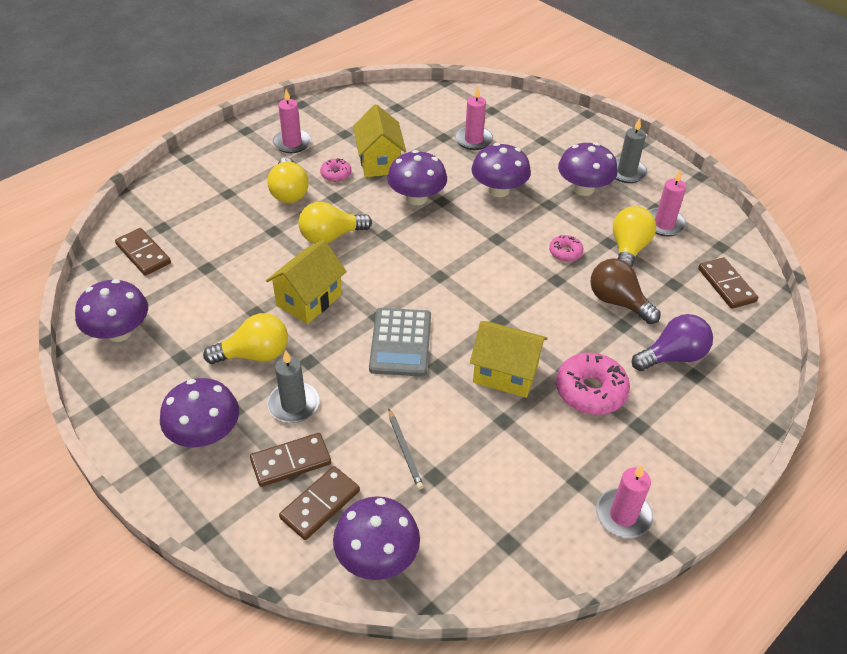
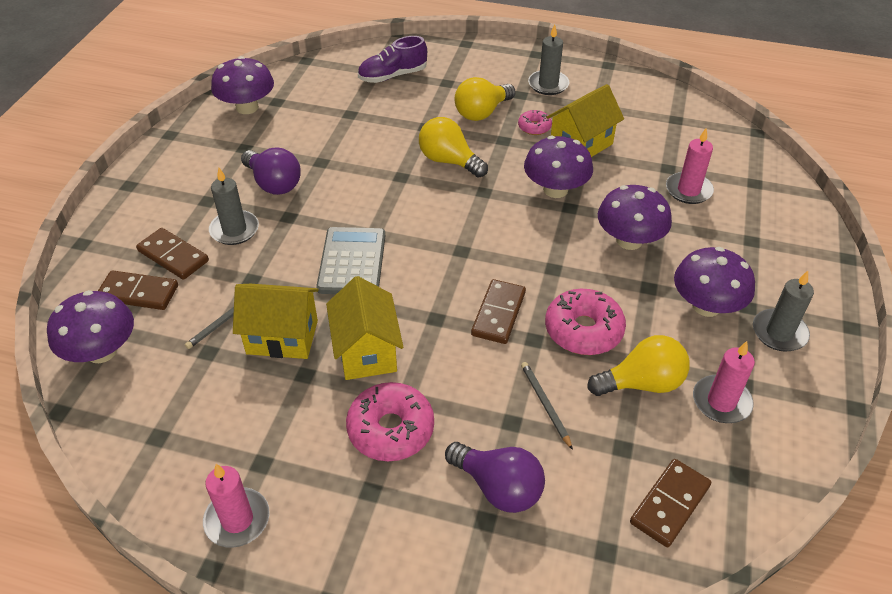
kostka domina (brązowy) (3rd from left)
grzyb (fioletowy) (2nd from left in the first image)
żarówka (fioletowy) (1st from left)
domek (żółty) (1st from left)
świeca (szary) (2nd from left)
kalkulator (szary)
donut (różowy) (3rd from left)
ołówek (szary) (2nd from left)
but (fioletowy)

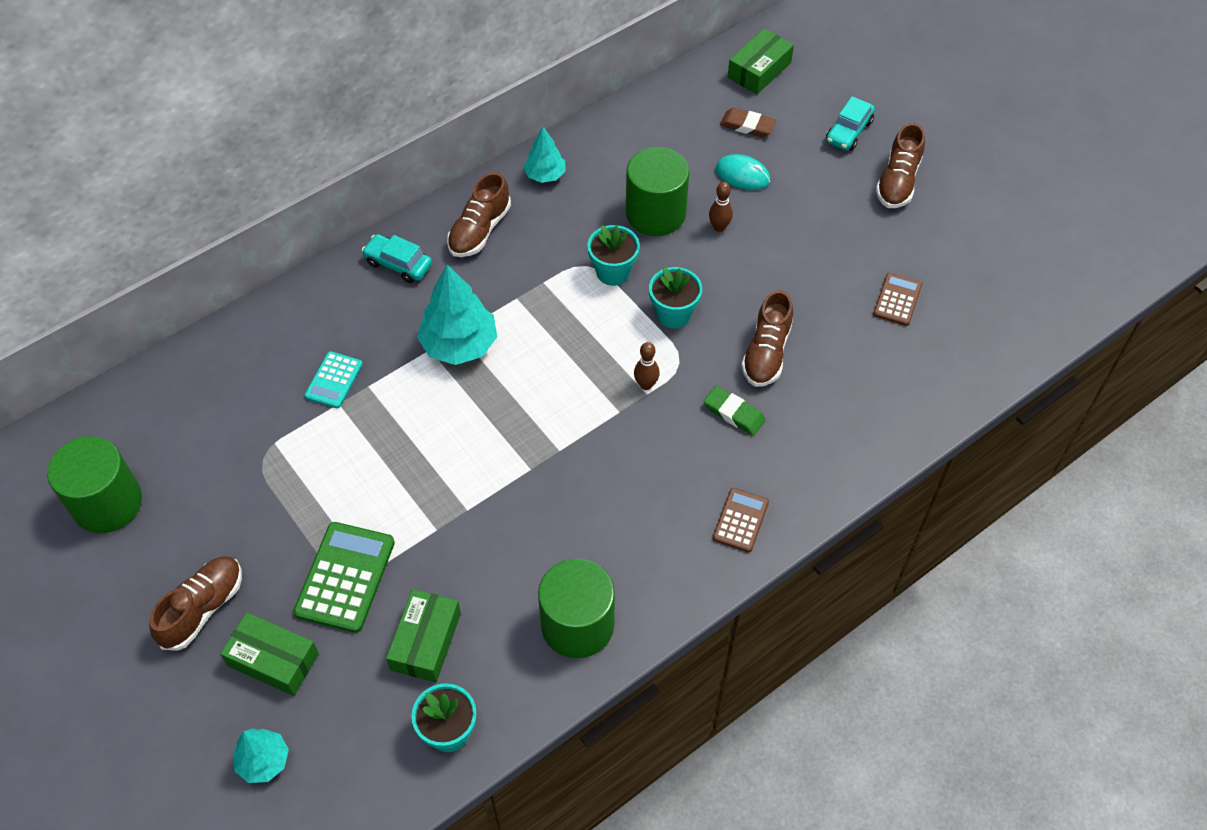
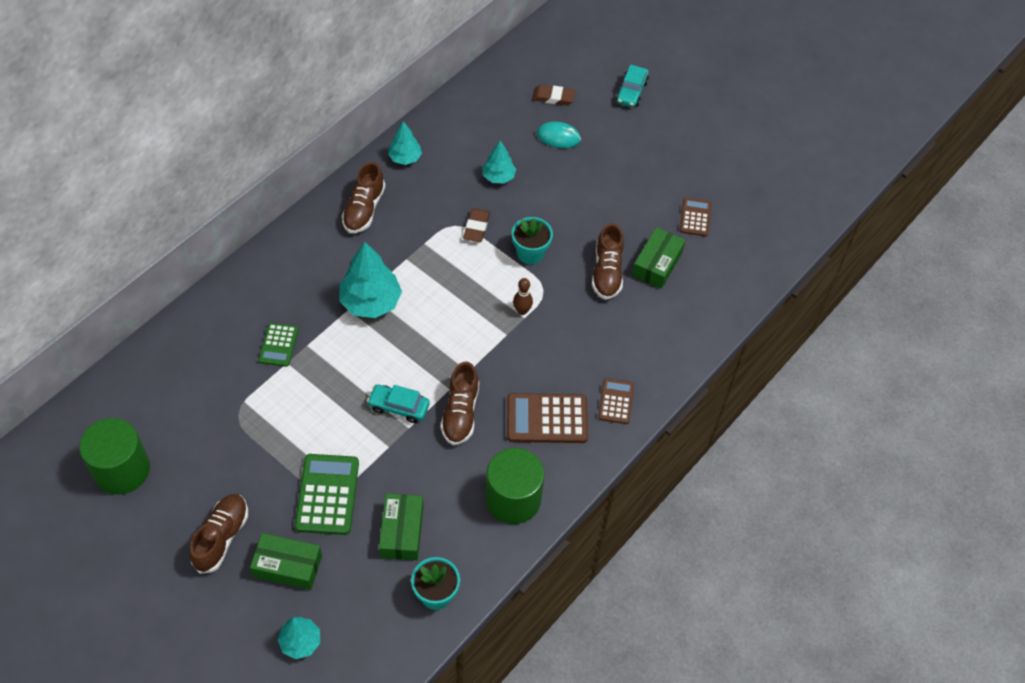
kalkulator (zielony) (1st from left)
samochód (turkusowy) (1st from left)
gumka do mazania (brązowy) (1st from left)
drzewko (turkusowy) (4th from left)
gumka do mazania (zielony)
kręgiel (brązowy) (2nd from left in the first image)
pudełko (zielony) (3rd from left)
but (brązowy) (3rd from left)
kalkulator (brązowy) (1st from left)

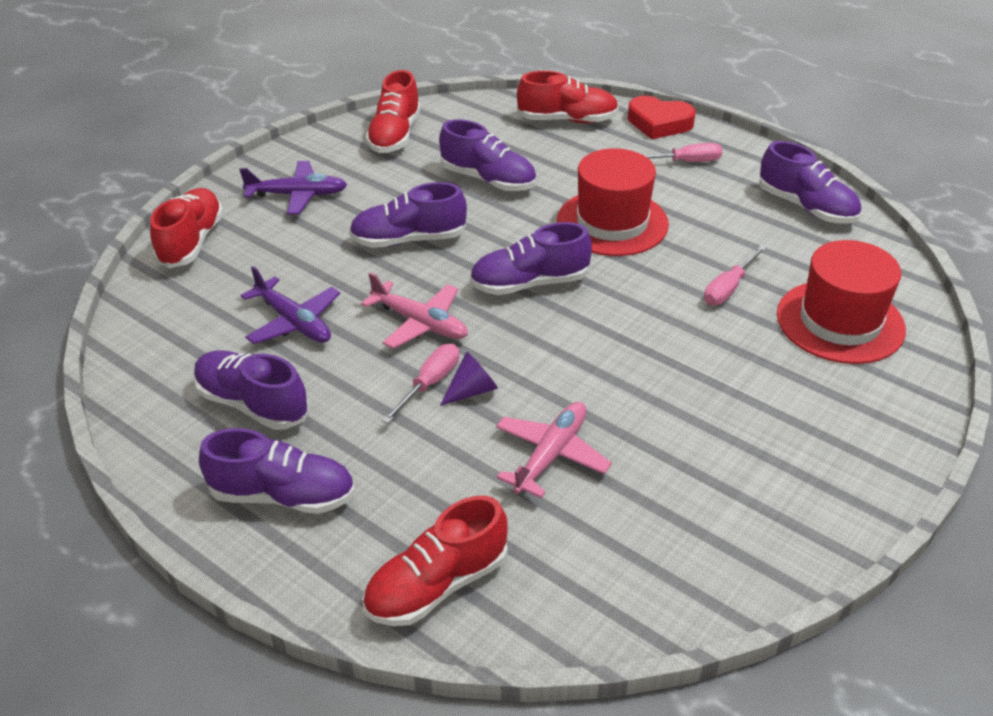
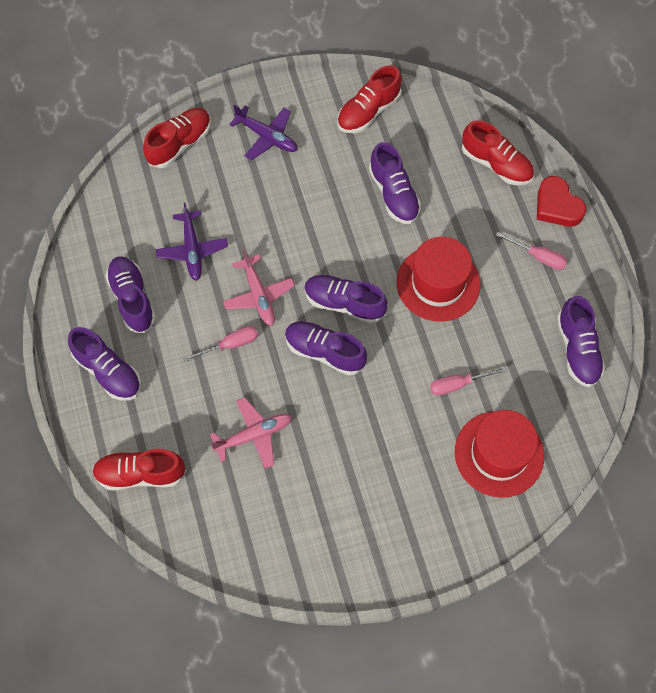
but (fioletowy) (3rd from left)
stożek (fioletowy)

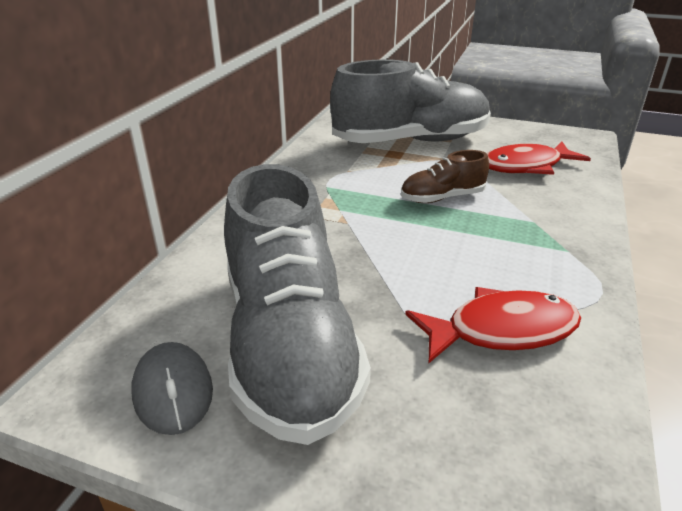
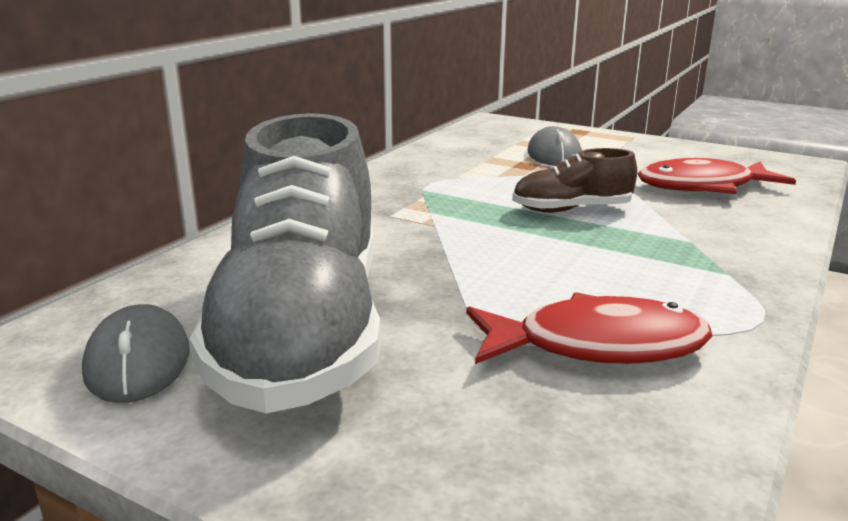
myszka (szary) (2nd from left)

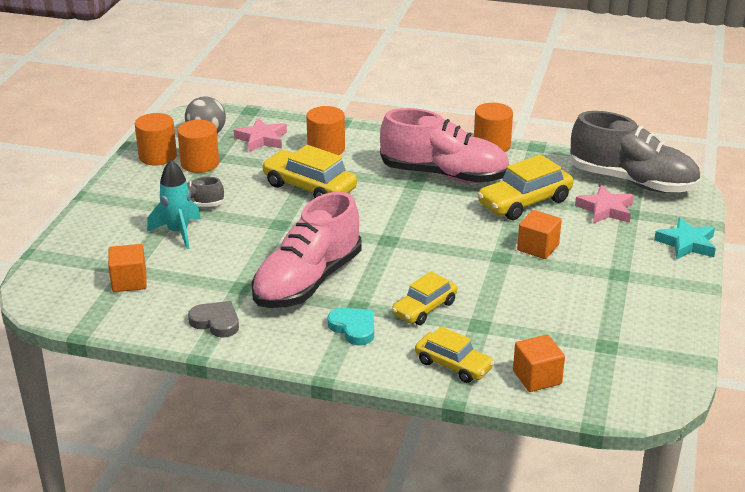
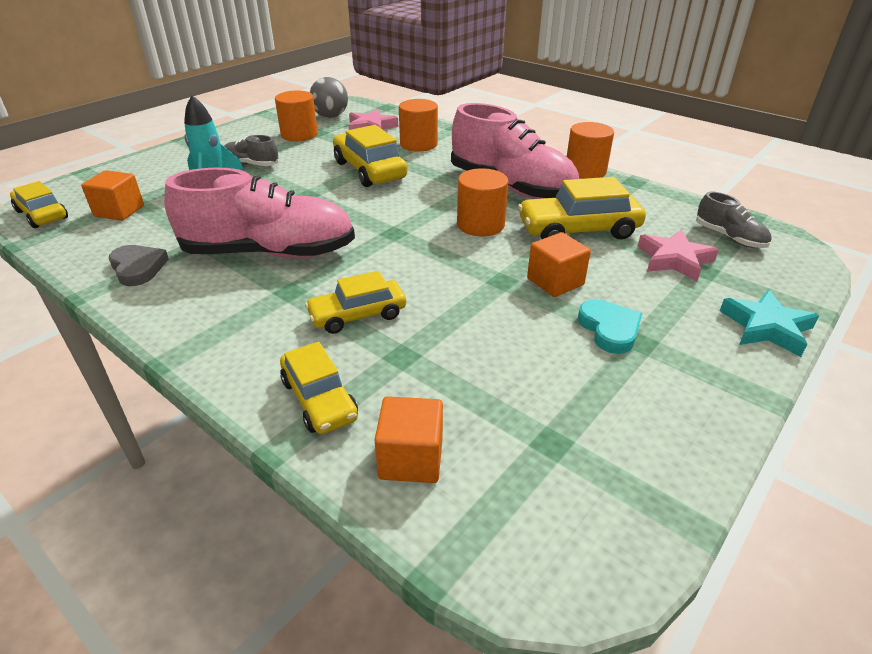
walec (pomarańczowy) (3rd from left)
but (różowy) (1st from left)
serce (turkusowy)
but (szary) (2nd from left)
samochód (żółty) (1st from left)

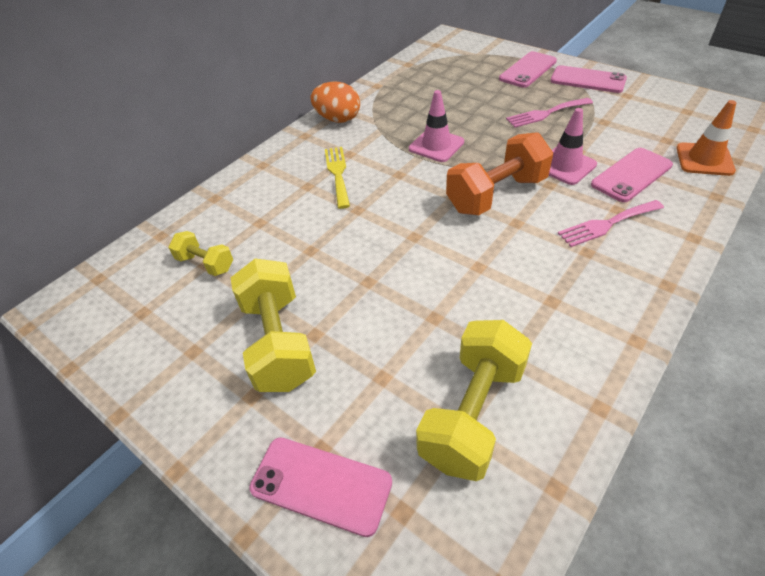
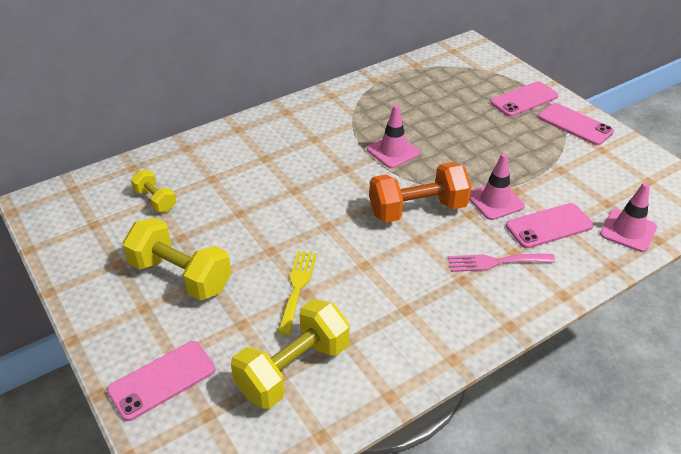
hantel (żółty) (2nd from left)
telefon (różowy) (1st from left)
jajko (pomarańczowy)
widelec (żółty)
widelec (różowy) (1st from left in the first image)
pachołek (różowy) (3rd from left)

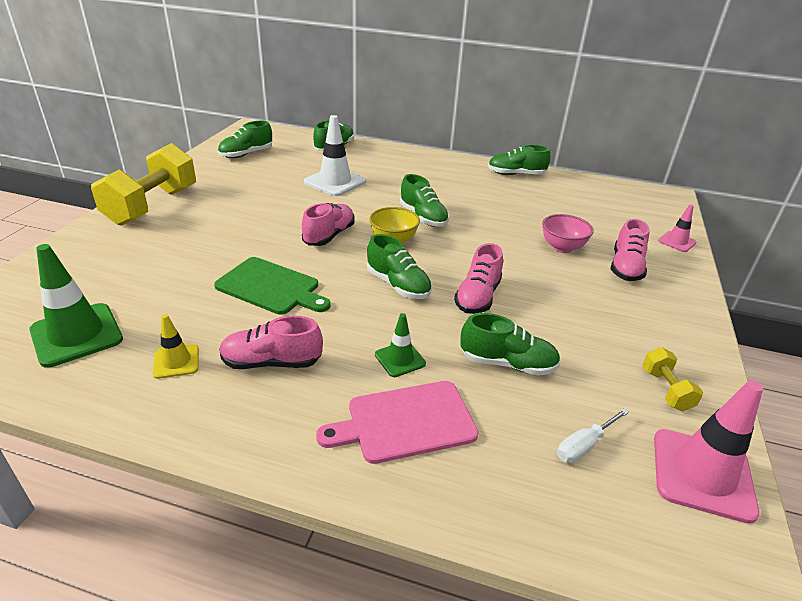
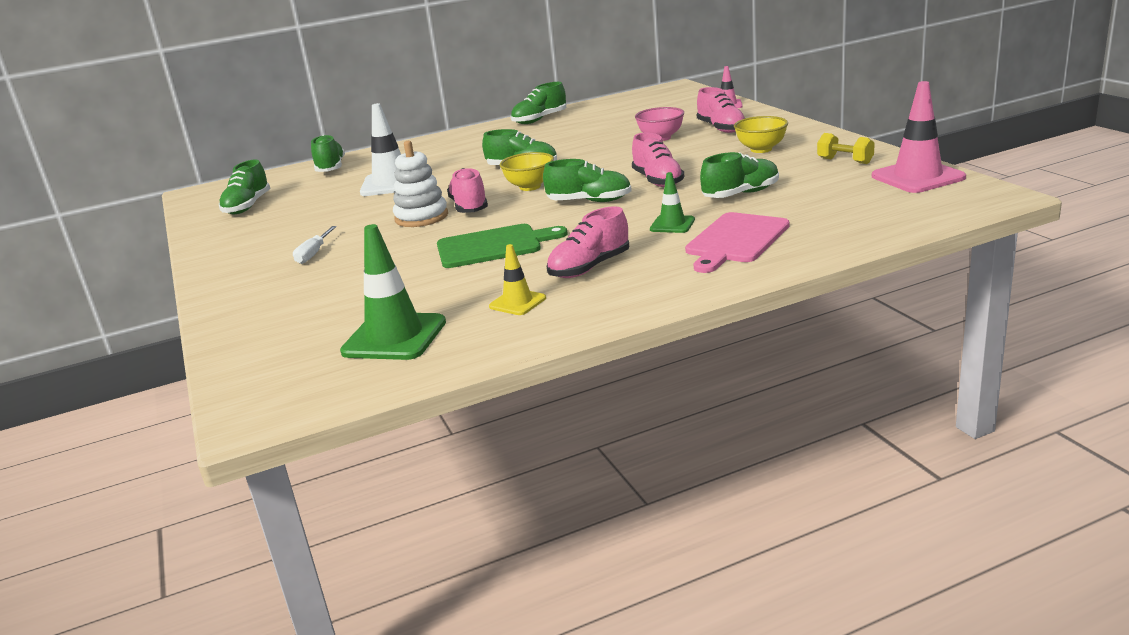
hantel (żółty) (1st from left in the first image)
śrubokręt (biały)
zabawka nakładanka (biały)
miska (żółty) (2nd from left)

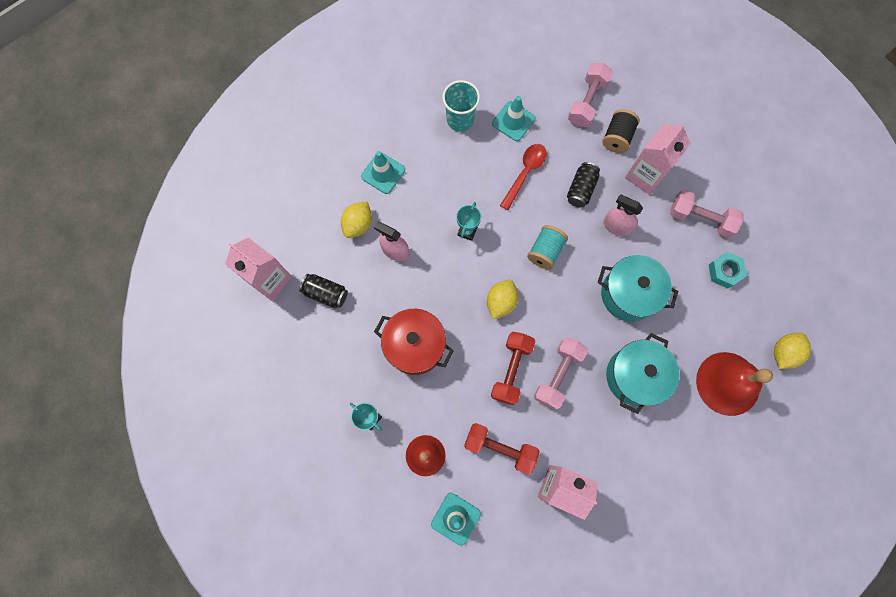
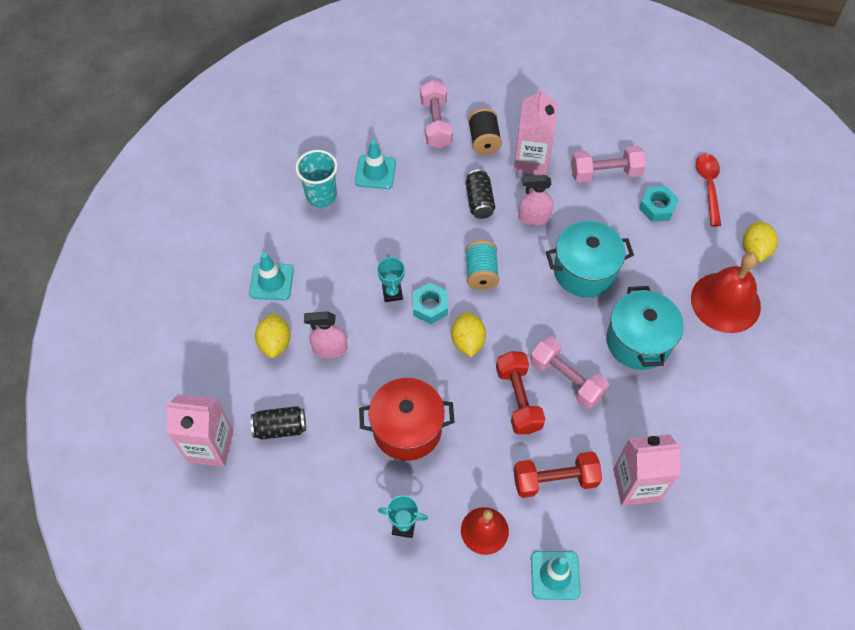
łyżka (czerwony)
hantel (różowy) (2nd from left)
nakrętka (turkusowy) (1st from left)

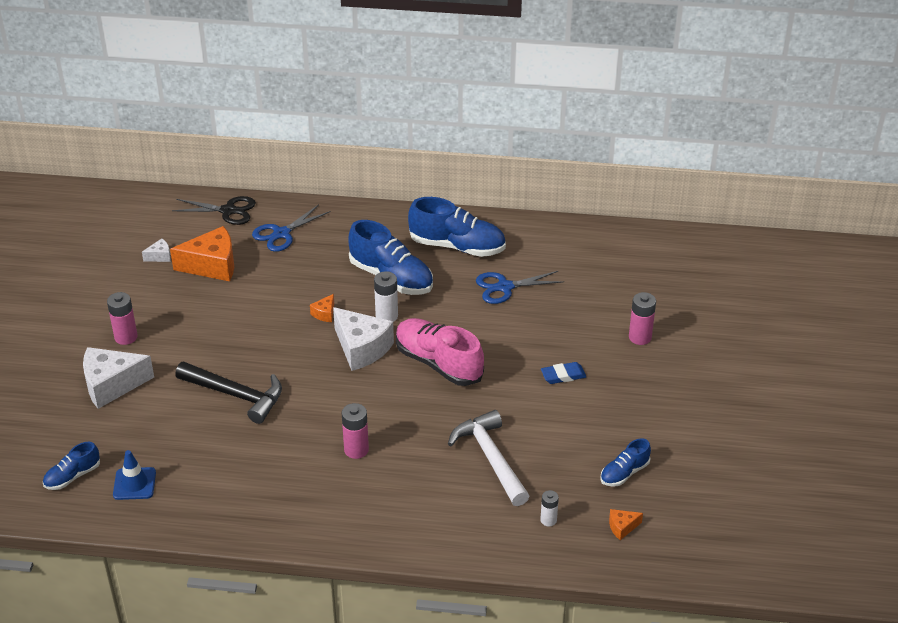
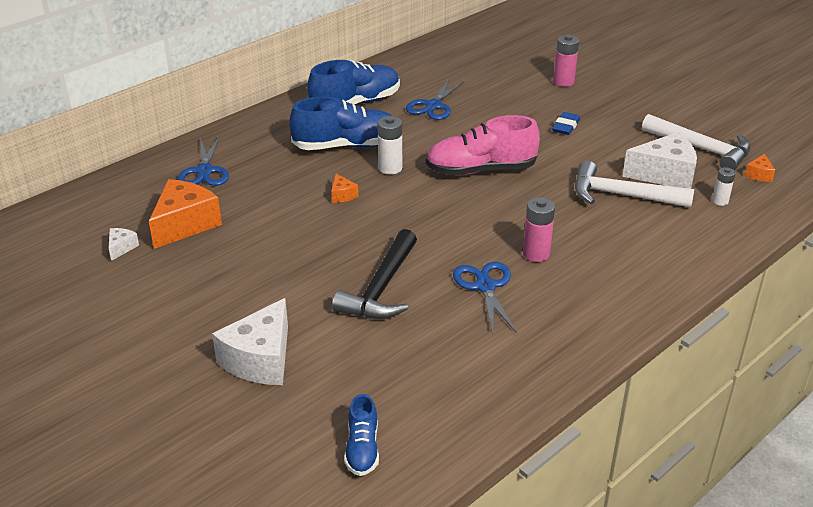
bateria (różowy) (1st from left in the first image)
pachołek (niebieski)
nożyczki (czarny)
młotek (czarny)
ser (biały) (3rd from left)
młotek (biały) (2nd from left)
nożyczki (niebieski) (3rd from left)

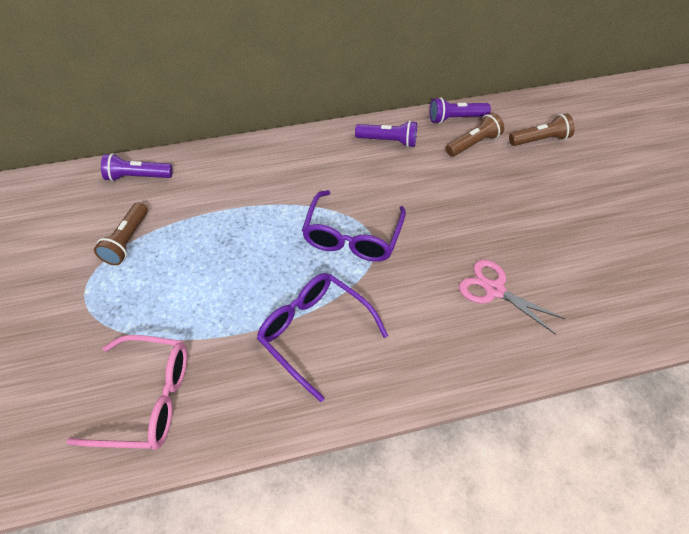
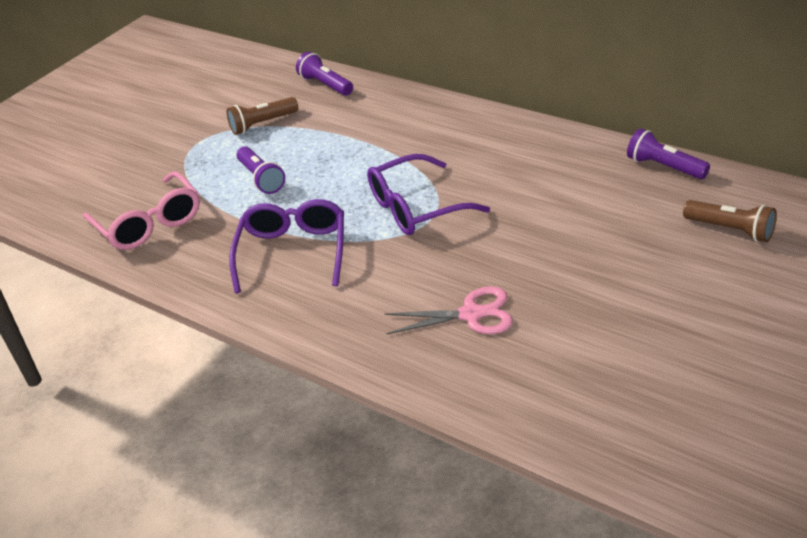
latarka (fioletowy) (1st from left)
latarka (brązowy) (2nd from left in the first image)
nożyczki (różowy)

